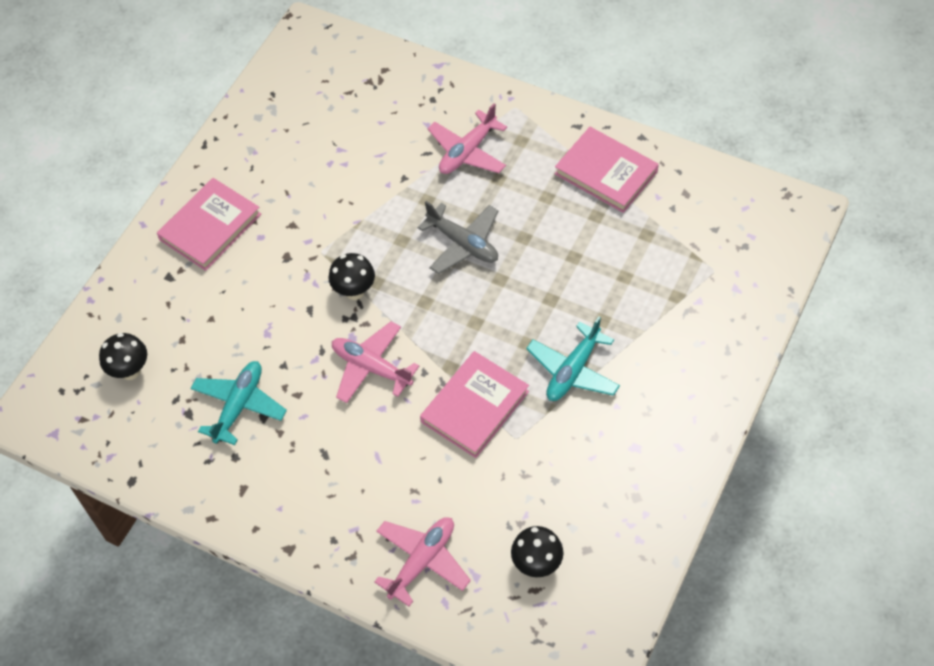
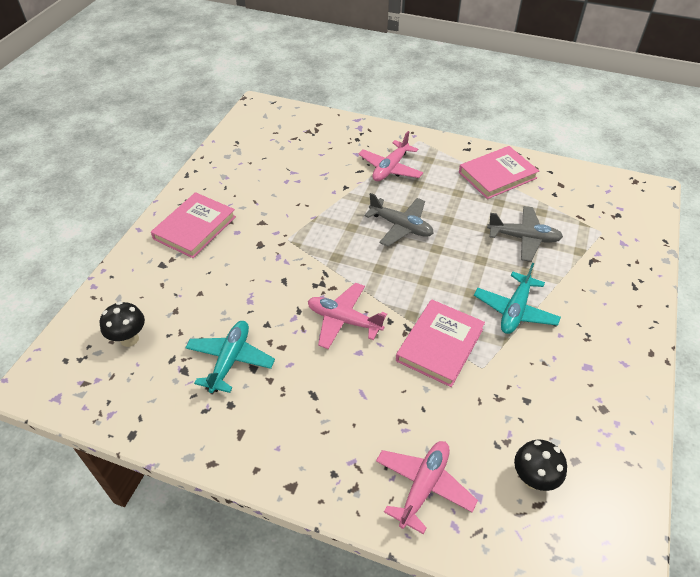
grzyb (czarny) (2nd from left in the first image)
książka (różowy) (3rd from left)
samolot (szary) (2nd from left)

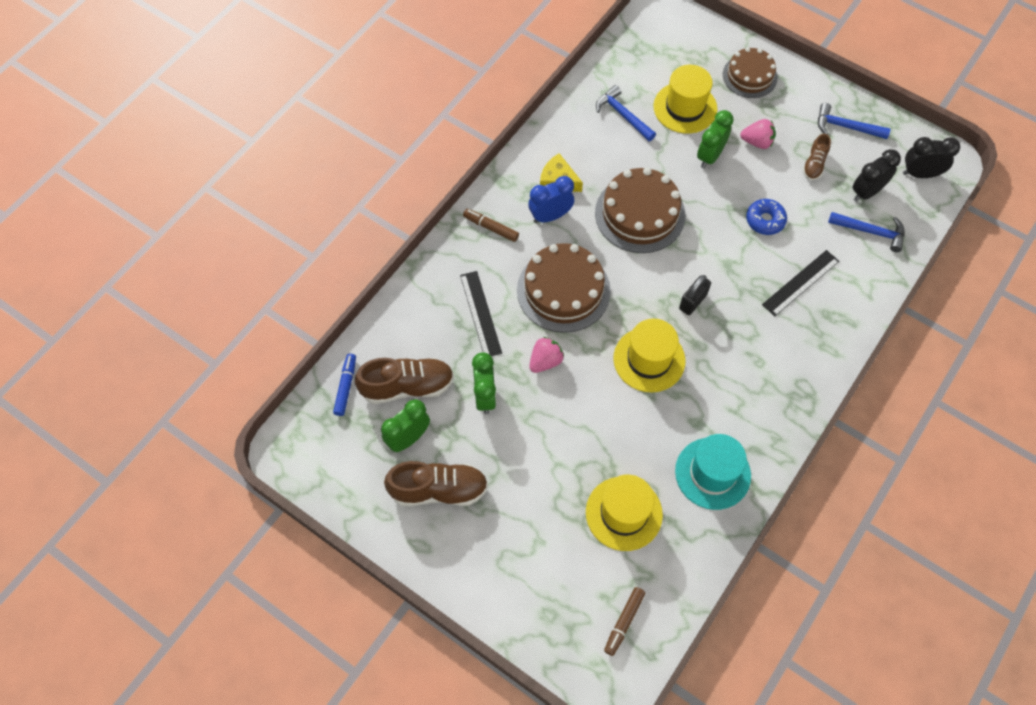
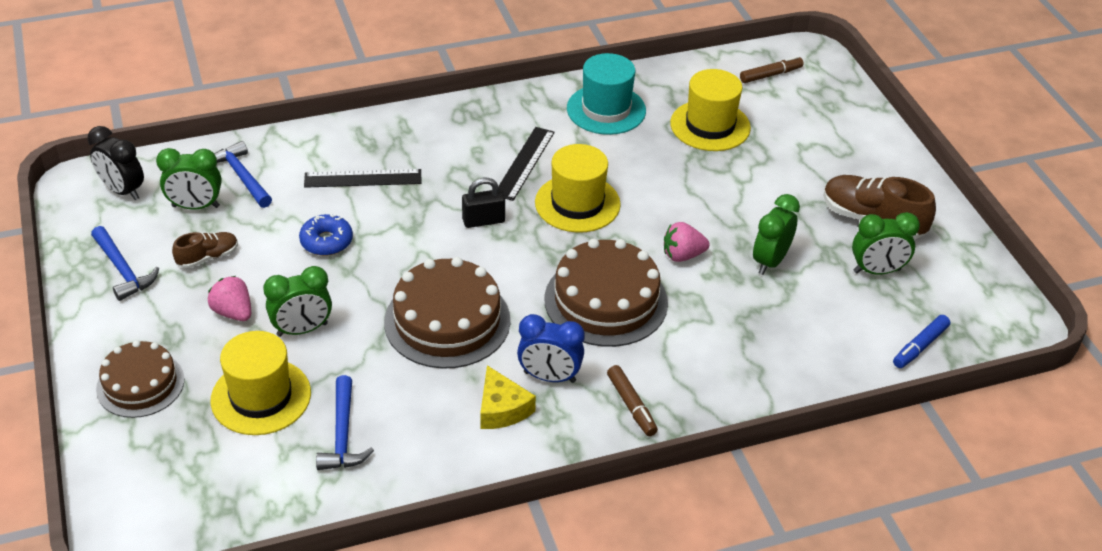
but (brązowy) (1st from left in the first image)
linijka (czarny) (2nd from left)
budzik (zielony) (1st from left)

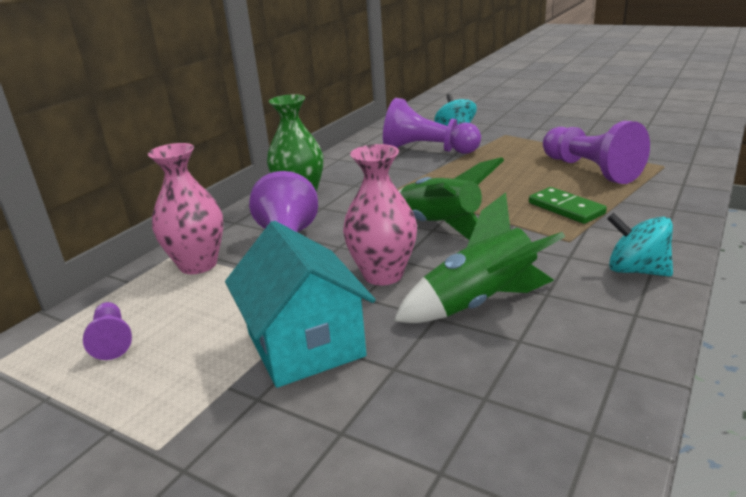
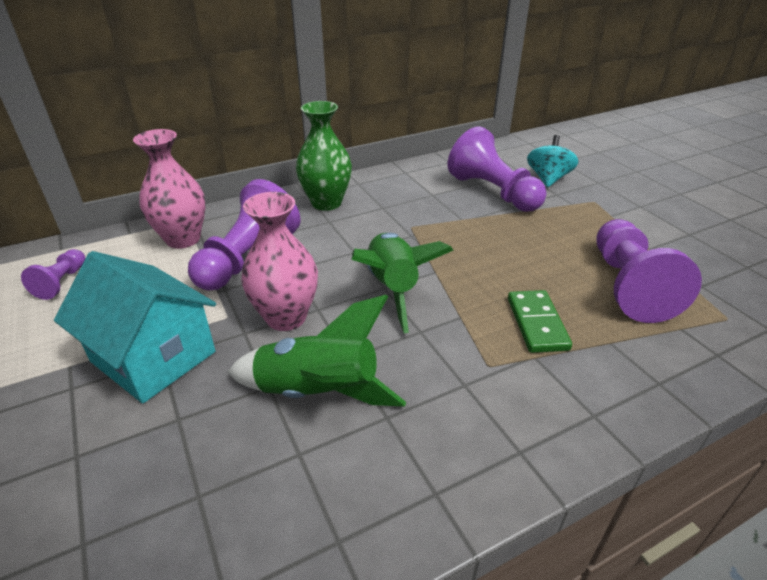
domek (turkusowy)
bączek (turkusowy) (2nd from left in the first image)

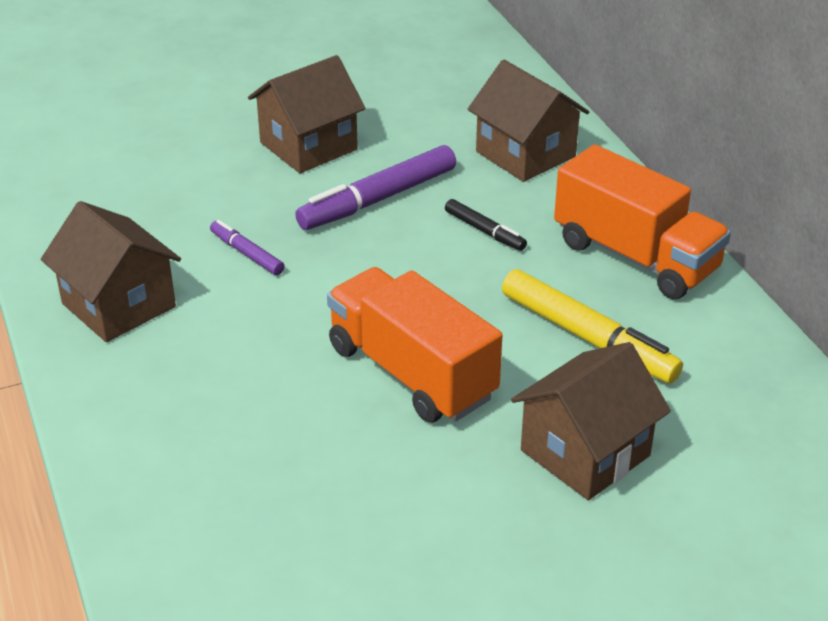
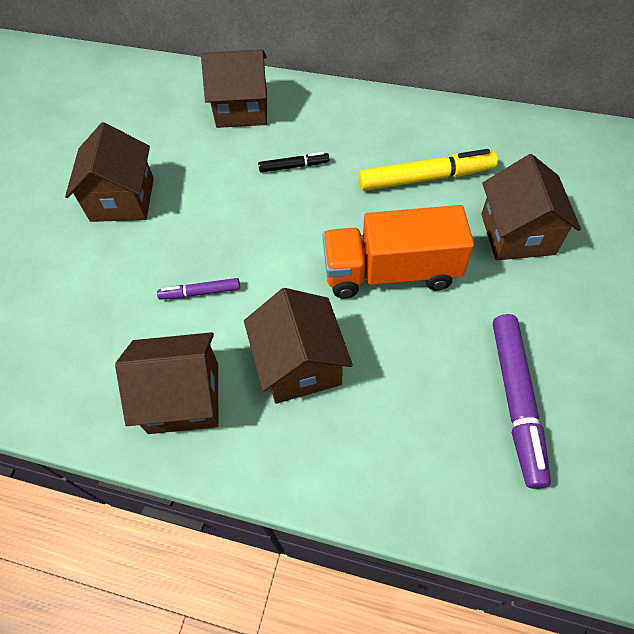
flamaster (fioletowy) (2nd from left)
ciężarówka (pomarańczowy) (2nd from left in the first image)
domek (brązowy) (4th from left)

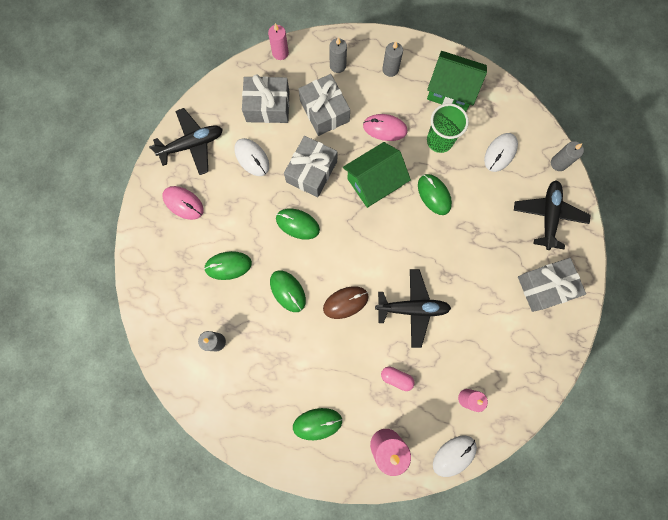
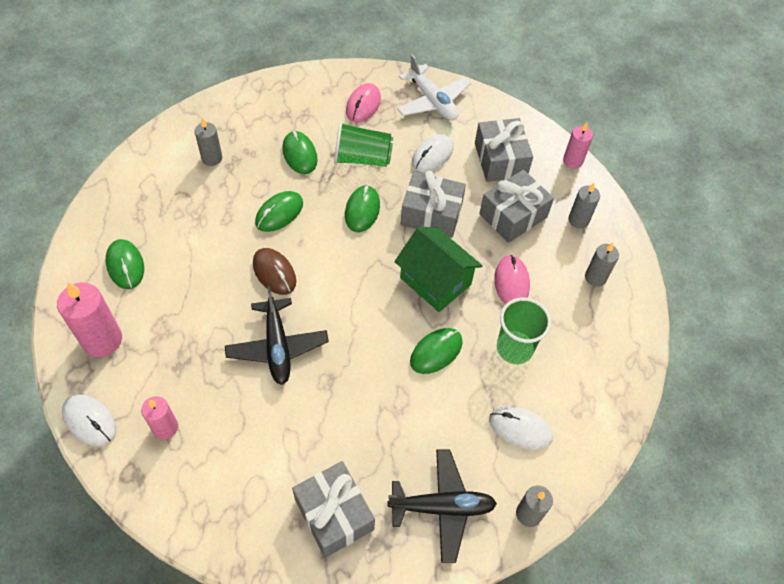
samolot (biały)
kapsułka (różowy)
domek (zielony) (2nd from left in the first image)
szklanka (zielony) (1st from left)

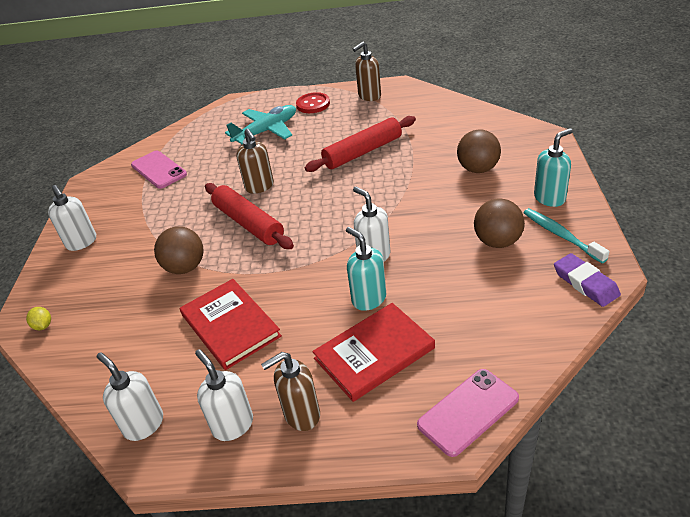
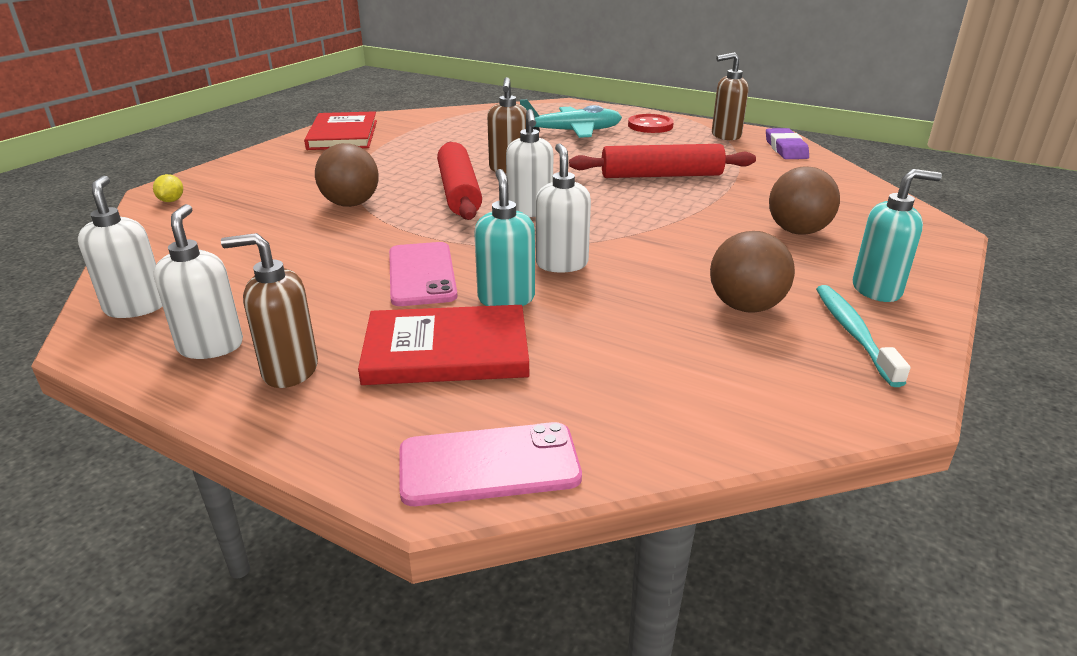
dozownik mydła (biały) (3rd from left)
telefon (różowy) (1st from left)
książka (czerwony) (1st from left)
gumka do mazania (fioletowy)

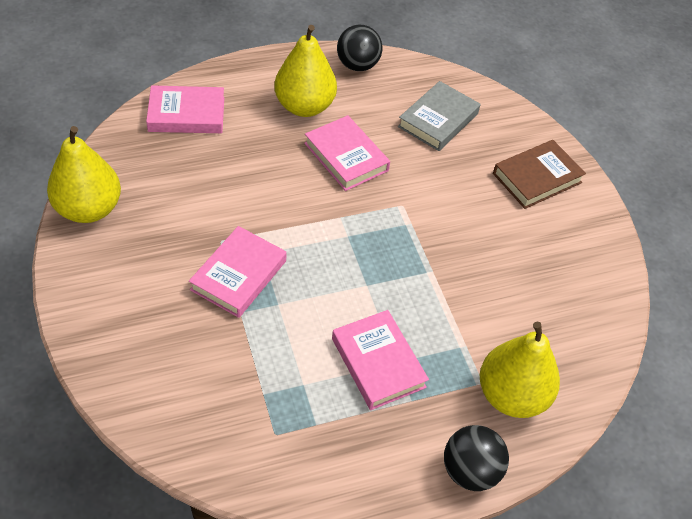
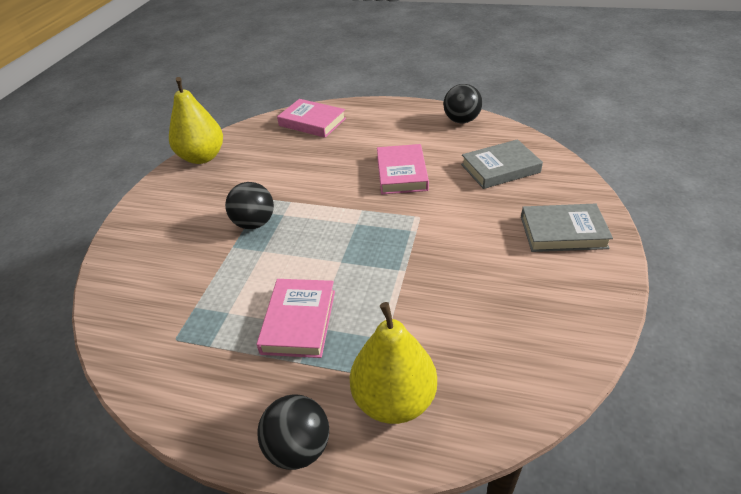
piłka (czarny) (1st from left)
gruszka (żółty) (2nd from left in the first image)
książka (szary) (2nd from left)

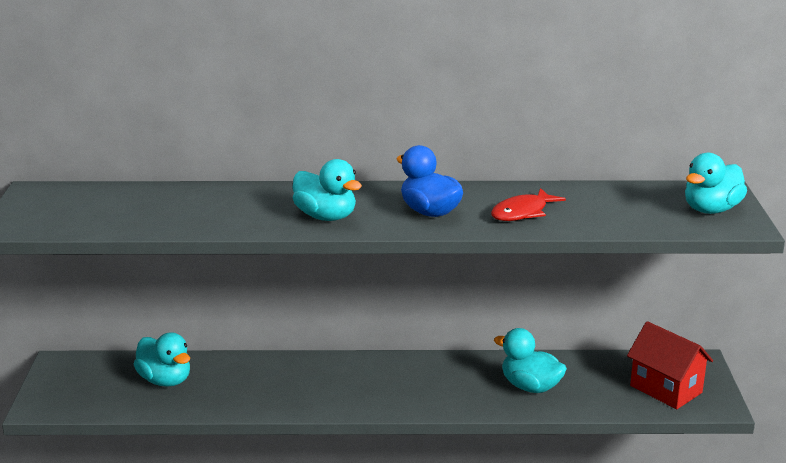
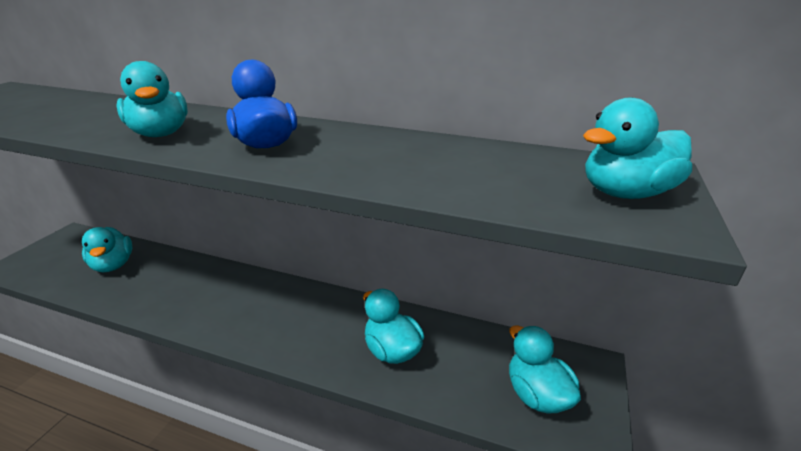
ryba (czerwony)
kaczka (turkusowy) (4th from left)

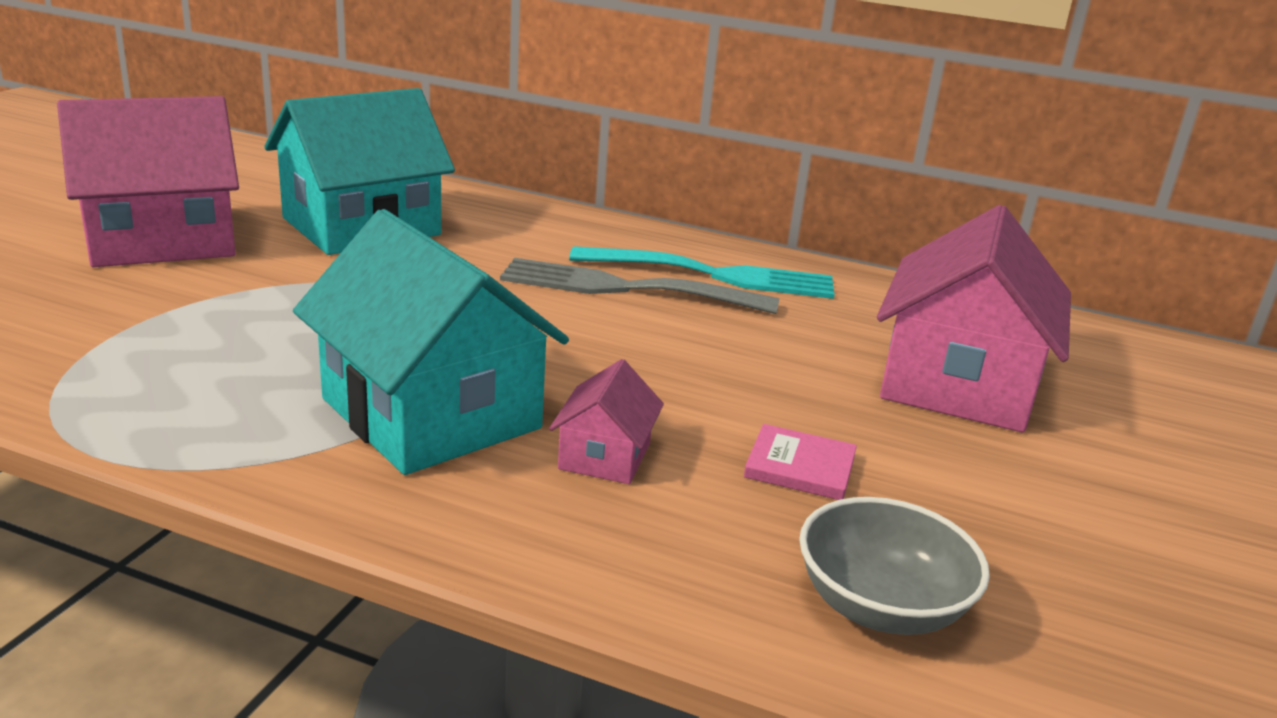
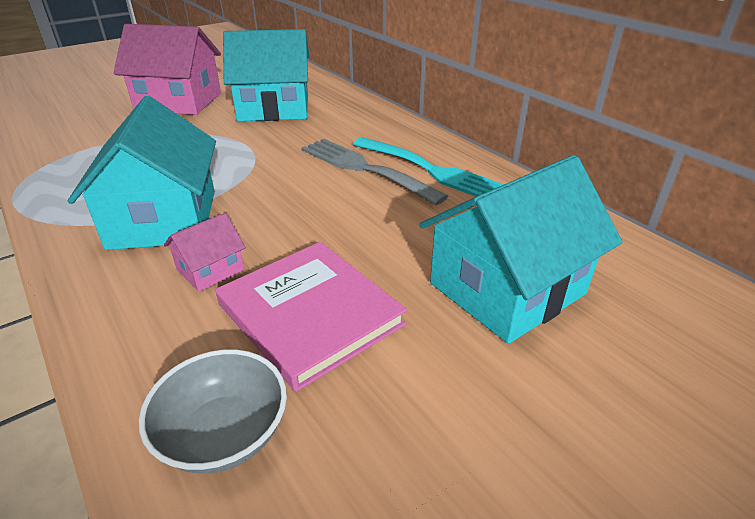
książka (różowy)
domek (turkusowy) (3rd from left)

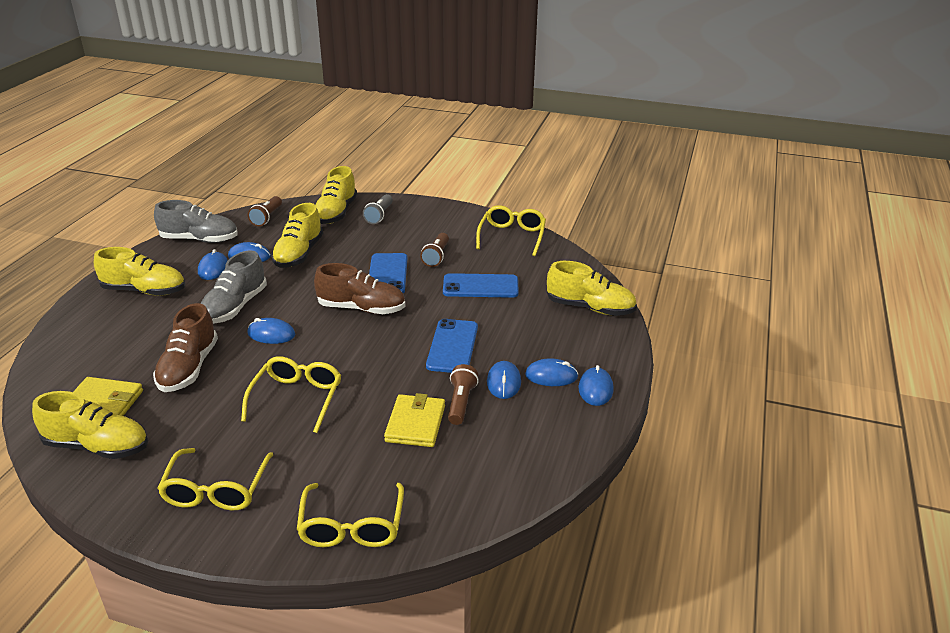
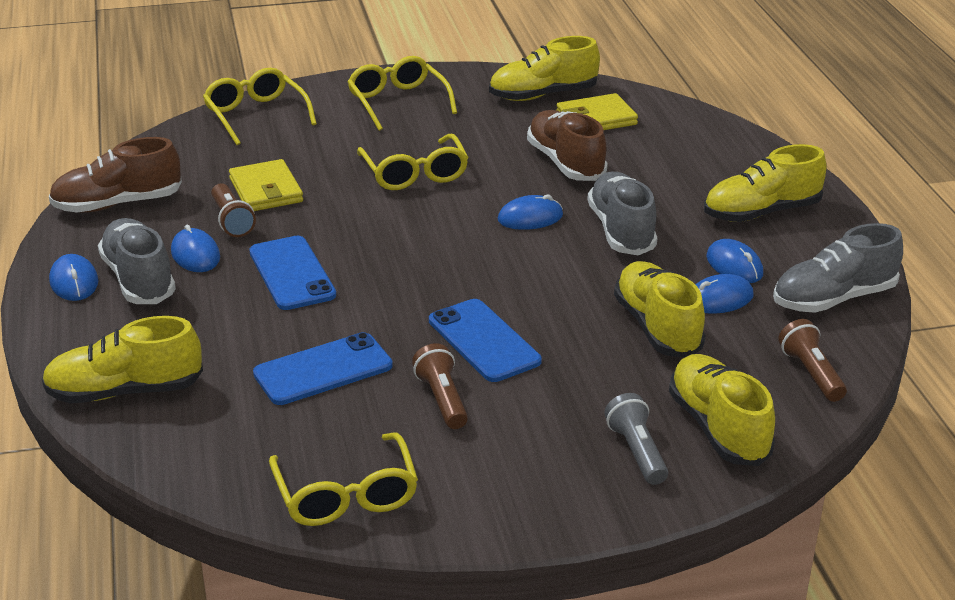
but (brązowy) (1st from left)
but (szary) (1st from left)

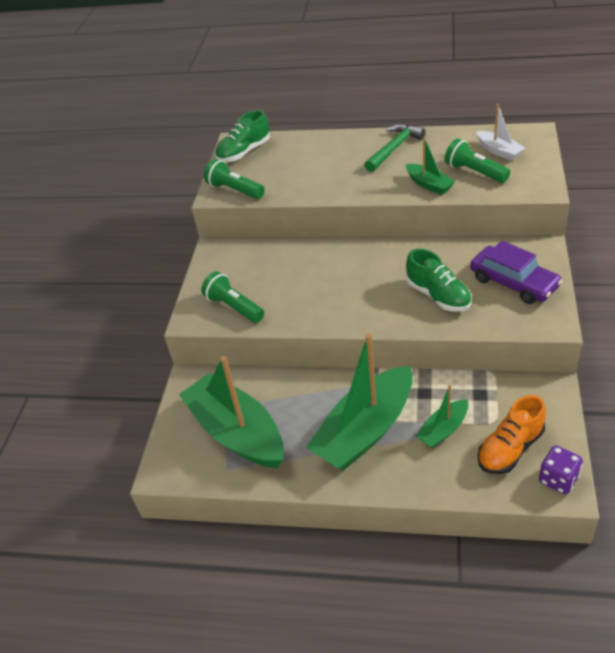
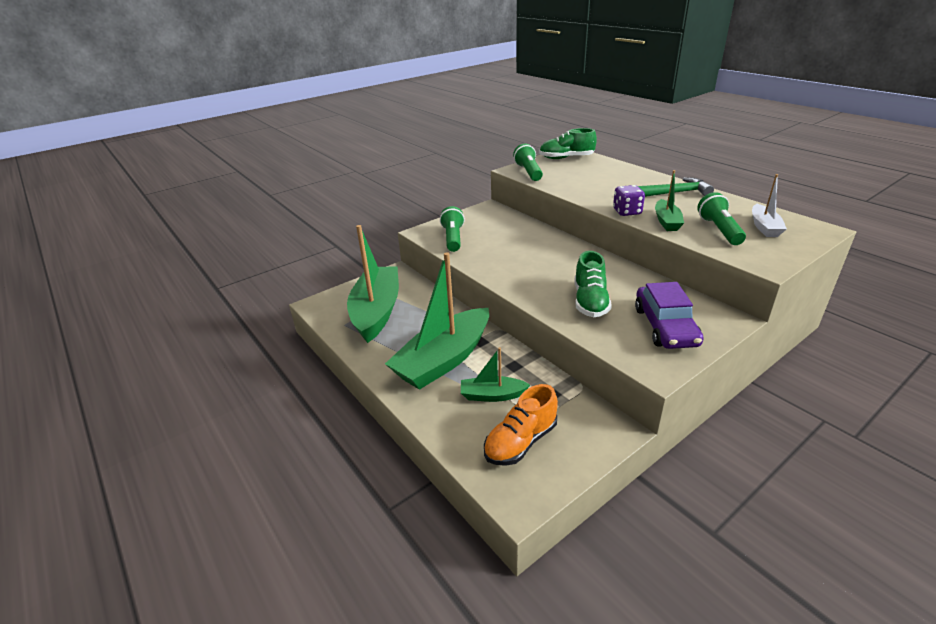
łódka (zielony) (2nd from left)
but (pomarańczowy)
kostka do gry (fioletowy)

